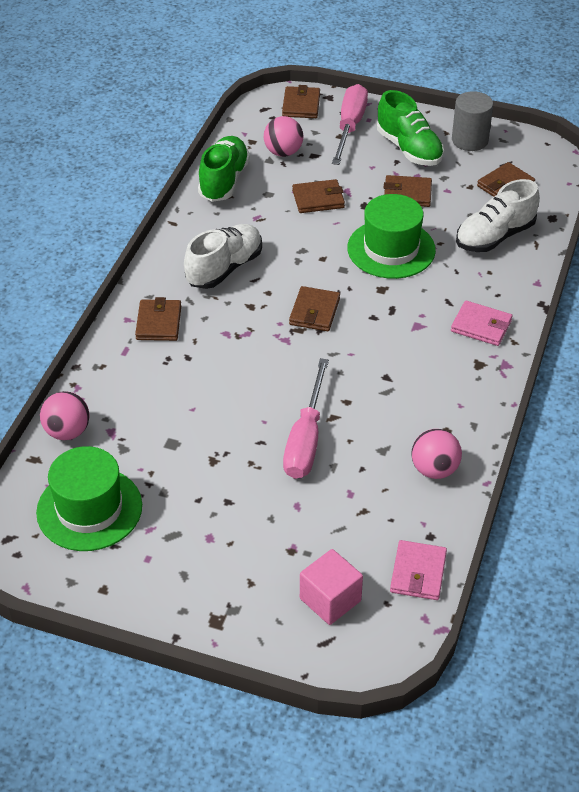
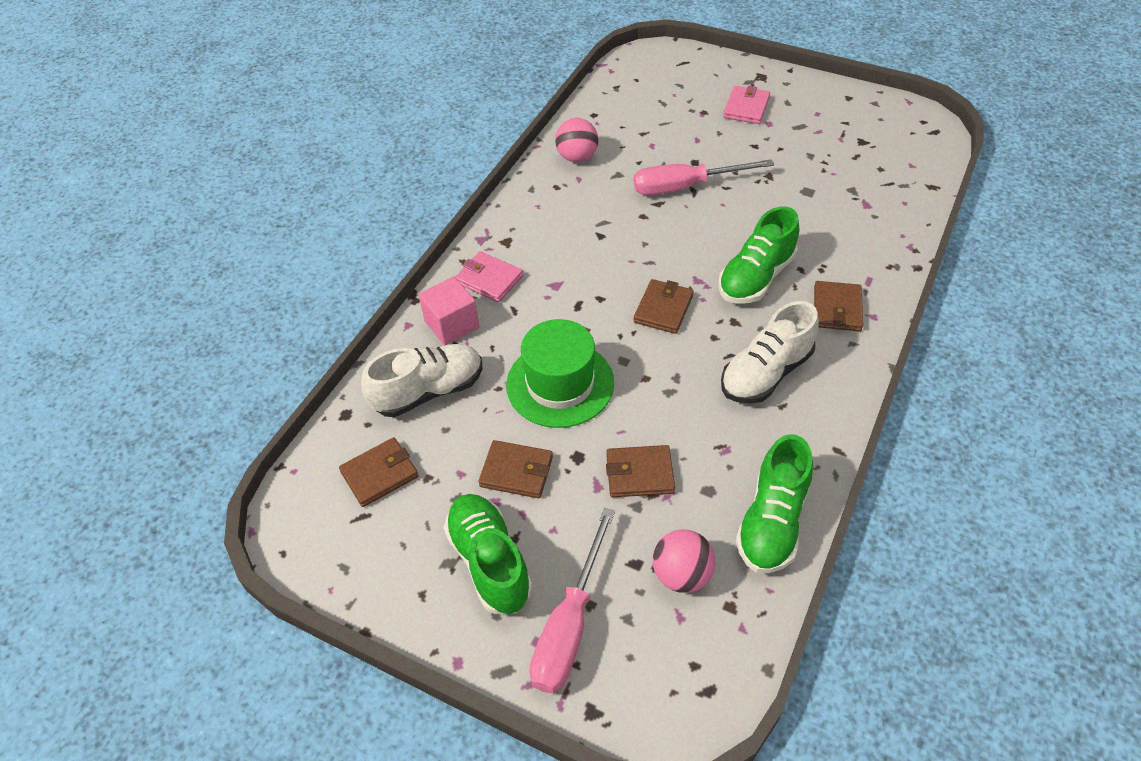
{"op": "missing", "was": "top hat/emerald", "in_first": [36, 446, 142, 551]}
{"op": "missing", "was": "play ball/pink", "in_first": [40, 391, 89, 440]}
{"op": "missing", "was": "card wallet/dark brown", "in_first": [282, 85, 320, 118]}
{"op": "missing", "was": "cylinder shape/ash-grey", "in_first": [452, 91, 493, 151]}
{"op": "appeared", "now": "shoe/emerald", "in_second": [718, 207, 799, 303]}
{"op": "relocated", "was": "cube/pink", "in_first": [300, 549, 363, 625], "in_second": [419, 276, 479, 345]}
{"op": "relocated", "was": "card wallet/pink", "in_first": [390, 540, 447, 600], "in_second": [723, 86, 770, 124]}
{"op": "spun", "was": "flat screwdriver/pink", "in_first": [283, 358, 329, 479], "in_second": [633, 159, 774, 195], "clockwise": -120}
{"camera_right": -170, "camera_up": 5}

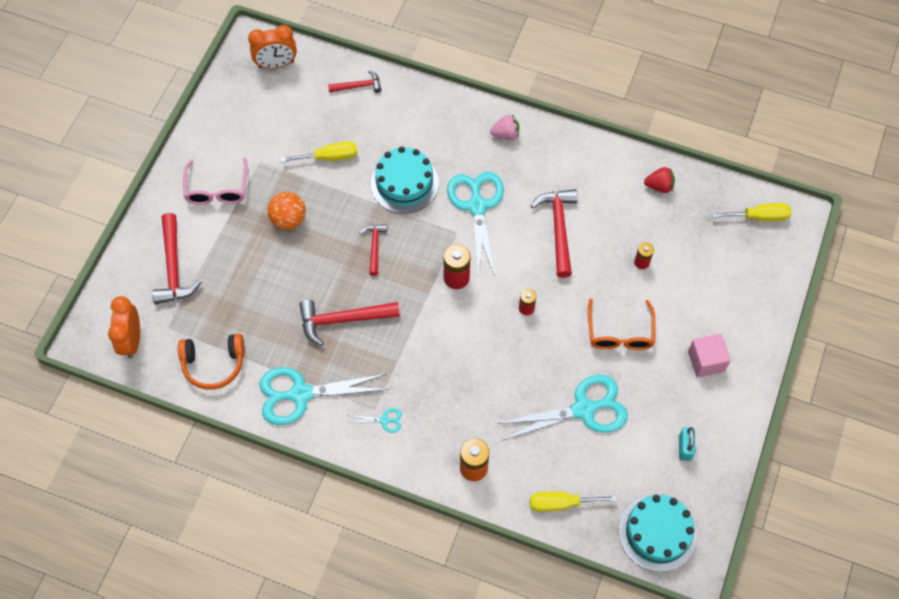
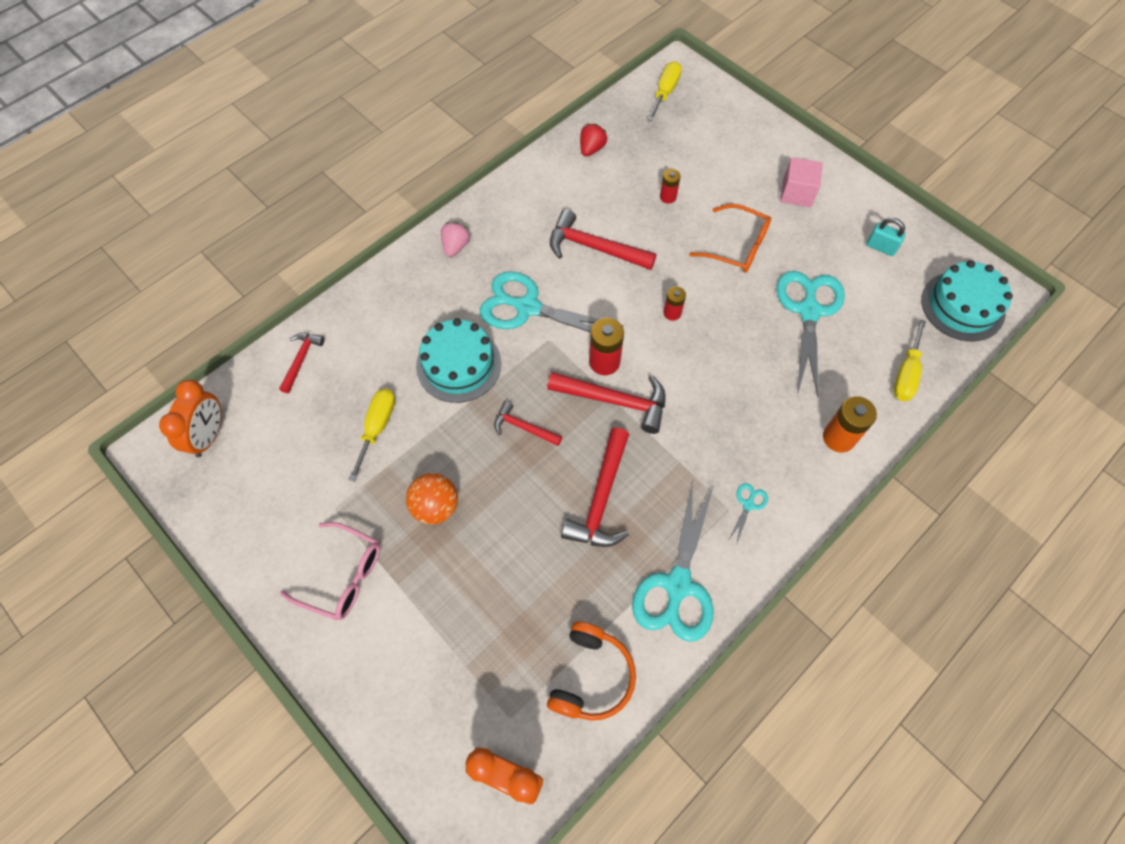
{"op": "relocated", "was": "claw hammer/crimson", "in_first": [152, 213, 202, 304], "in_second": [547, 372, 665, 434]}
{"camera_right": -65, "camera_up": 0}

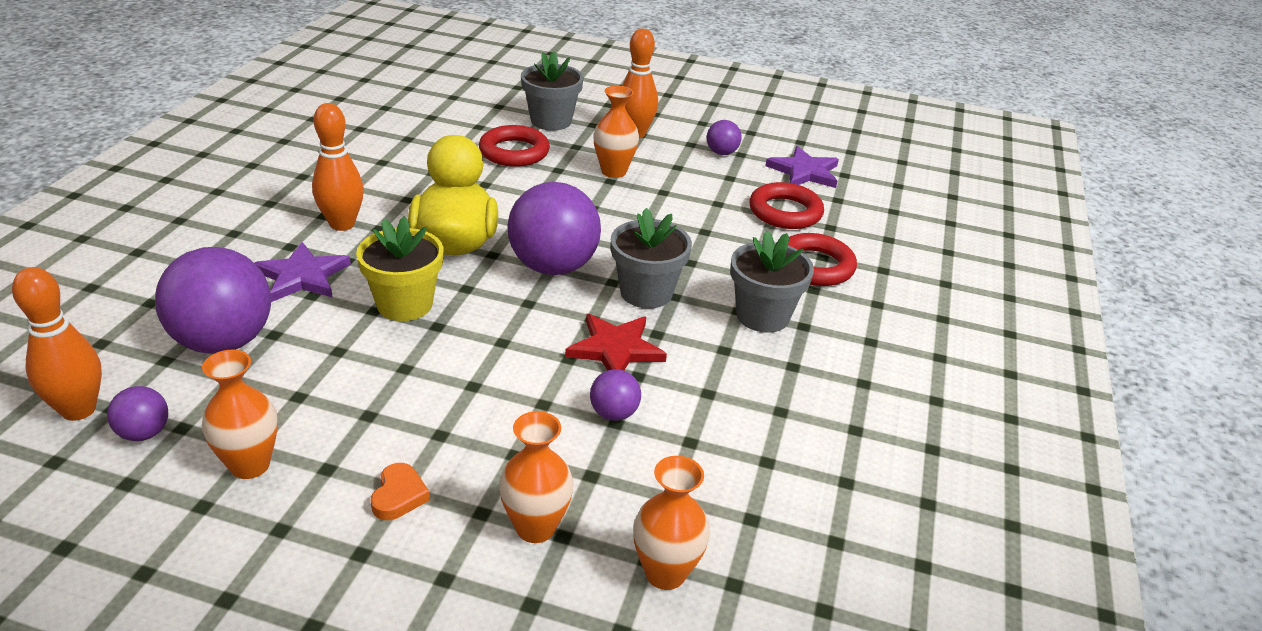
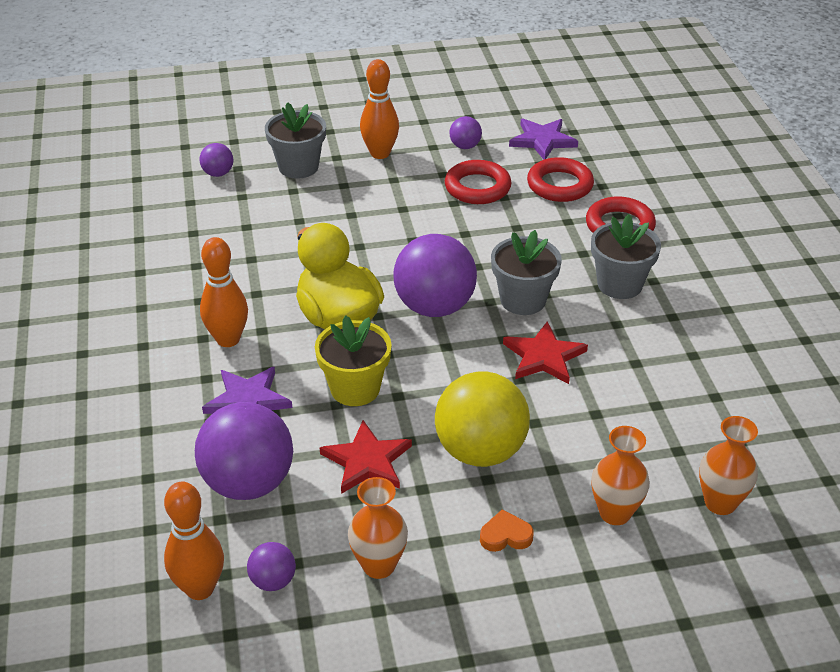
{"op": "missing", "was": "tall vase/orange", "in_first": [593, 86, 639, 178]}
{"op": "appeared", "now": "five-pointed star/crimson", "in_second": [320, 420, 412, 494]}
{"op": "appeared", "now": "play ball/golden", "in_second": [435, 372, 530, 467]}
{"op": "relocated", "was": "ring/crimson", "in_first": [479, 125, 550, 167], "in_second": [445, 160, 512, 204]}
{"op": "relocated", "was": "play ball/royal purple", "in_first": [590, 369, 641, 421], "in_second": [199, 143, 233, 177]}
{"op": "spun", "was": "heart/orange", "in_first": [371, 463, 430, 520], "in_second": [480, 509, 534, 552], "clockwise": -75}
{"camera_right": -25, "camera_up": 5}

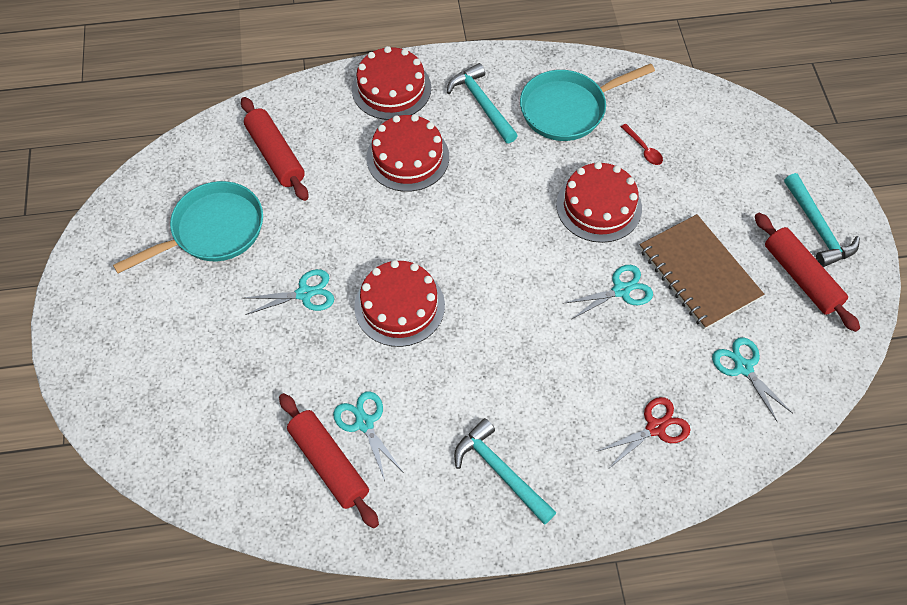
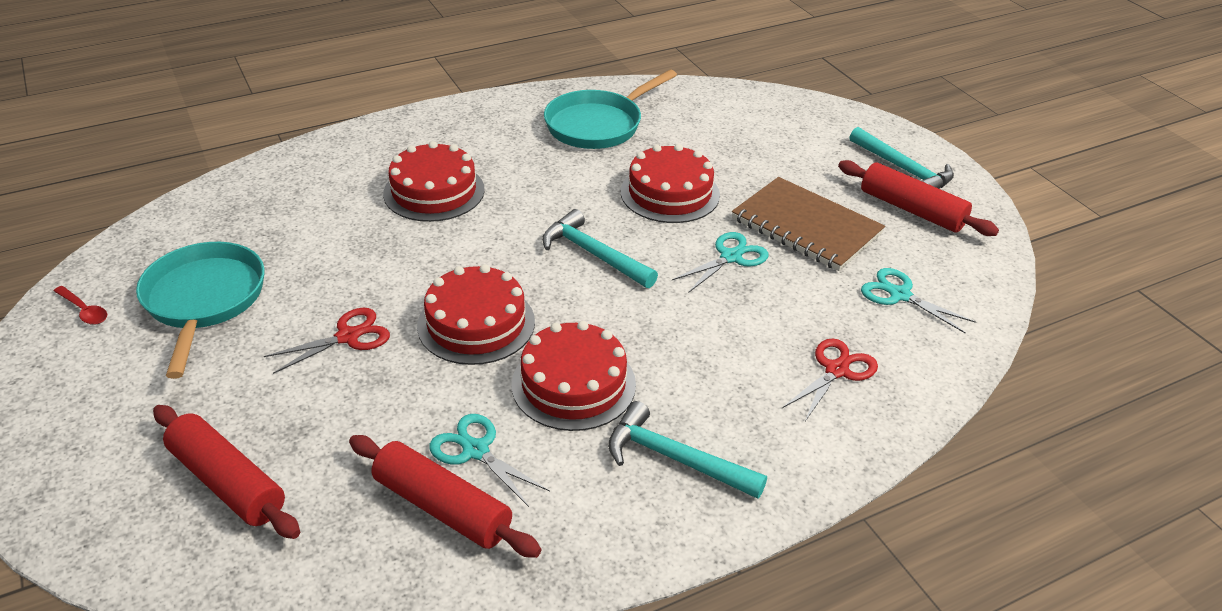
{"op": "relocated", "was": "pastry roller/crimson", "in_first": [241, 97, 308, 201], "in_second": [153, 405, 300, 539]}
{"op": "relocated", "was": "cake/crimson", "in_first": [352, 46, 431, 120], "in_second": [512, 321, 636, 431]}
{"op": "relocated", "was": "claw hammer/aqua", "in_first": [447, 63, 518, 143], "in_second": [542, 209, 658, 288]}
{"op": "relocated", "was": "tablespoon/crimson", "in_first": [621, 124, 663, 165], "in_second": [54, 286, 107, 325]}
{"op": "colour", "was": "shears/aqua", "now": "shears/crimson", "in_first": [244, 269, 334, 315], "in_second": [264, 308, 390, 374]}
{"op": "spun", "was": "pan/aqua", "in_first": [113, 181, 263, 273], "in_second": [136, 242, 265, 379], "clockwise": -45}
{"camera_right": -20, "camera_up": -20}

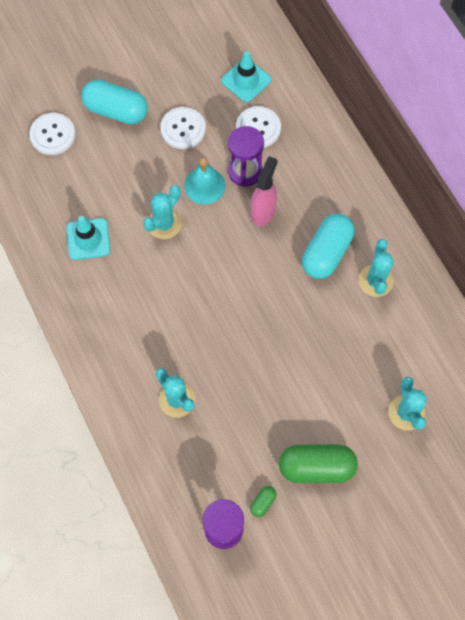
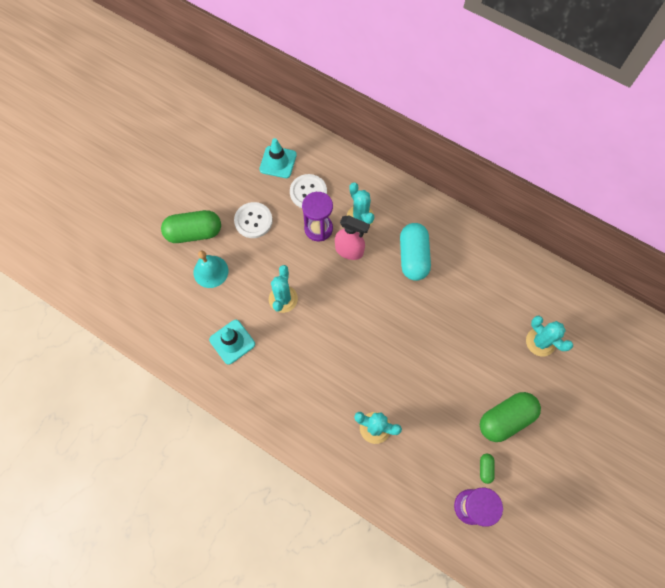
{"op": "missing", "was": "button/snow-white", "in_first": [29, 113, 76, 155]}
{"op": "relocated", "was": "hand bell/aqua", "in_first": [184, 157, 225, 204], "in_second": [193, 251, 228, 288]}
{"op": "relocated", "was": "prickly plant/aqua", "in_first": [359, 239, 394, 297], "in_second": [347, 182, 374, 226]}
{"op": "colour", "was": "pill/aqua", "now": "pill/emerald", "in_first": [81, 79, 148, 125], "in_second": [161, 210, 221, 243]}
{"op": "spun", "was": "spray cleaner/pink", "in_first": [250, 156, 278, 226], "in_second": [335, 215, 370, 260], "clockwise": 120}
{"camera_right": -30, "camera_up": 0}

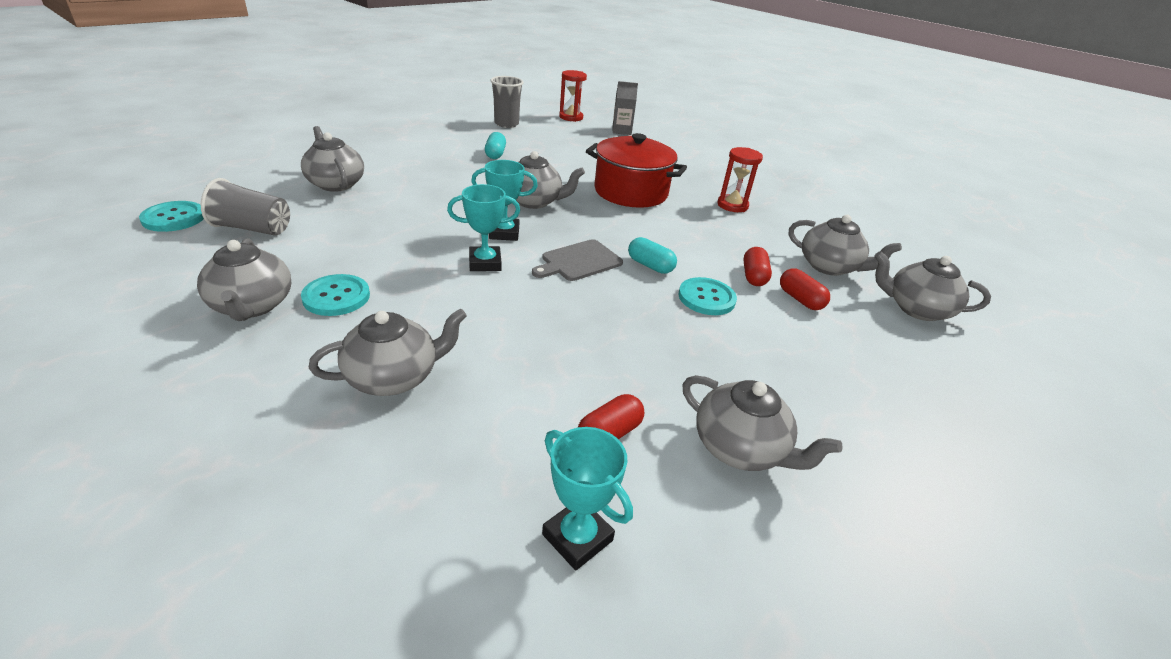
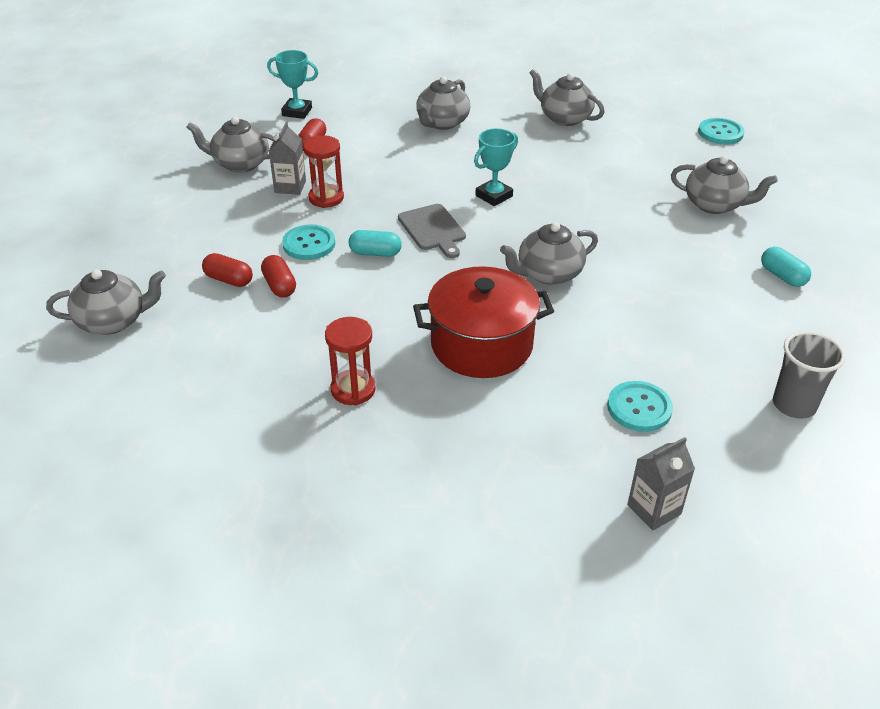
{"op": "missing", "was": "tumbler/ash-grey", "in_first": [201, 178, 290, 236]}
{"op": "missing", "was": "award cup/aqua", "in_first": [471, 160, 538, 241]}
{"op": "missing", "was": "china teapot/ash-grey", "in_first": [789, 215, 902, 276]}
{"op": "appeared", "now": "milk carton/ash-grey", "in_second": [269, 122, 306, 195]}
{"op": "relocated", "was": "button/aqua", "in_first": [301, 274, 370, 316], "in_second": [607, 381, 673, 432]}
{"op": "relocated", "was": "pill/aqua", "in_first": [485, 132, 506, 159], "in_second": [761, 247, 811, 287]}
{"op": "relocated", "was": "sand timer/crimson", "in_first": [559, 70, 587, 122], "in_second": [303, 135, 344, 208]}
{"op": "spun", "was": "bread board/ash-grey", "in_first": [532, 239, 623, 281], "in_second": [398, 204, 466, 258], "clockwise": 135}
{"camera_right": 150, "camera_up": 5}

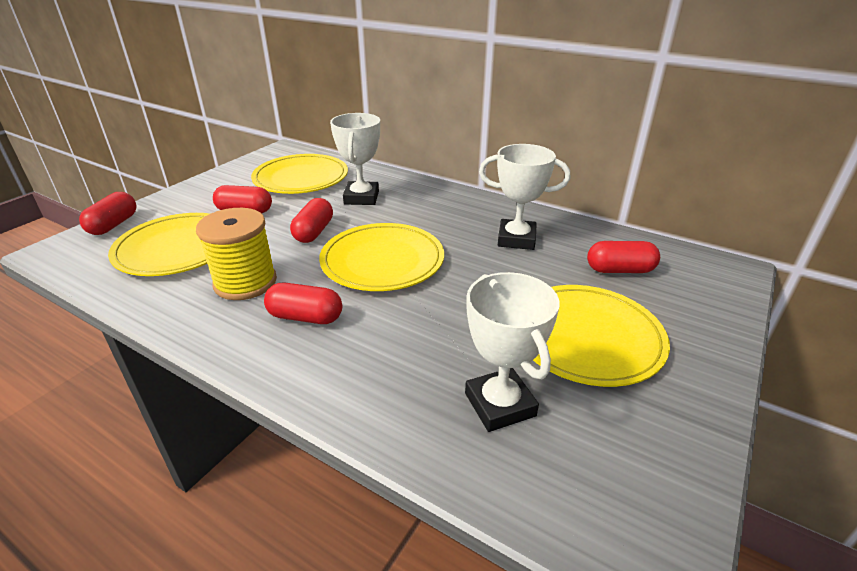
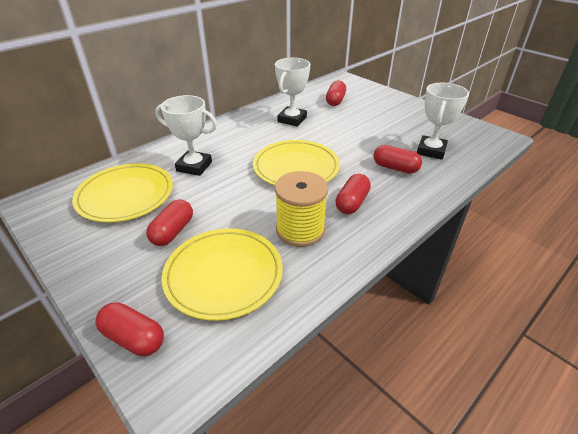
{"op": "missing", "was": "dinner plate/golden", "in_first": [533, 285, 670, 387]}
{"op": "relocated", "was": "pill/crimson", "in_first": [290, 198, 333, 243], "in_second": [373, 145, 422, 174]}
{"op": "spun", "was": "award cup/snow-white", "in_first": [465, 272, 560, 432], "in_second": [417, 83, 469, 160], "clockwise": -60}
{"camera_right": -75, "camera_up": 5}

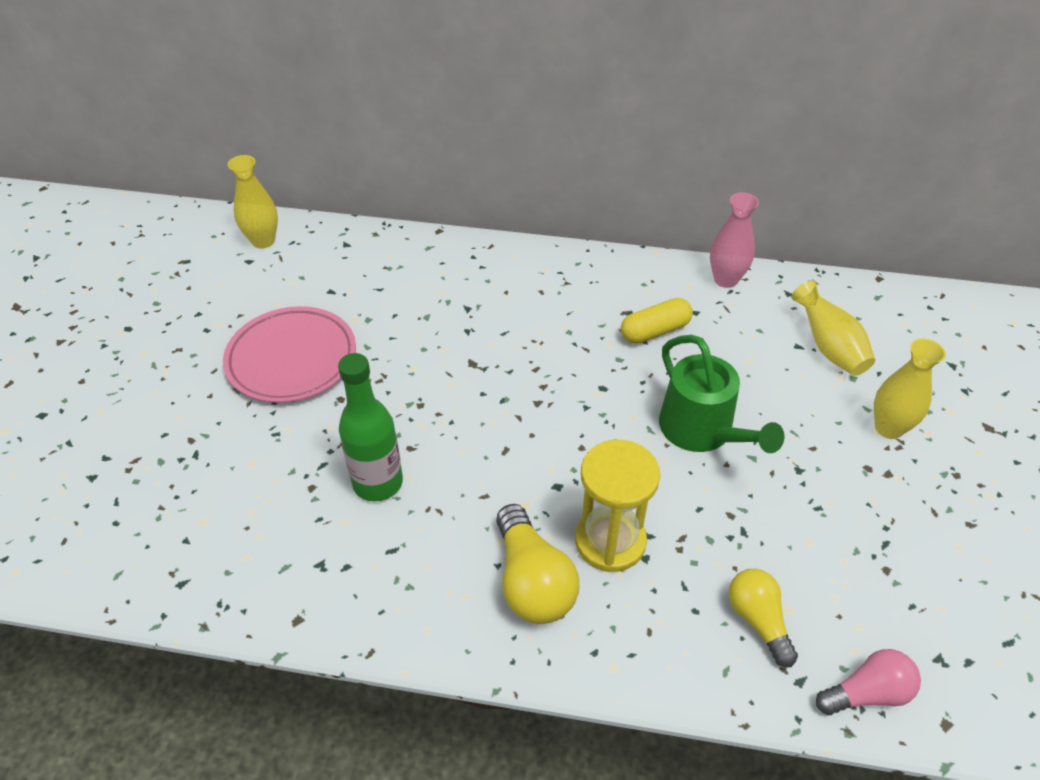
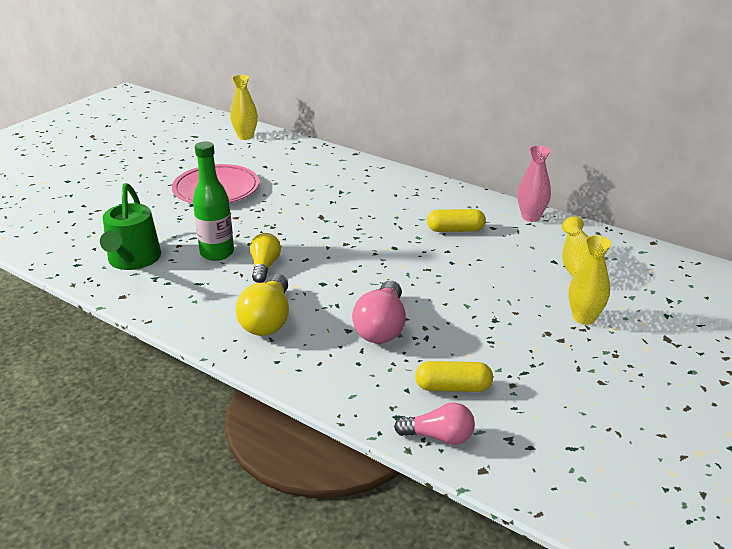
{"op": "missing", "was": "sand timer/golden", "in_first": [575, 440, 660, 572]}
{"op": "appeared", "now": "light bulb/pink", "in_second": [352, 281, 406, 344]}
{"op": "appeared", "now": "pill/golden", "in_second": [415, 361, 493, 392]}
{"op": "relocated", "was": "watering can/emerald", "in_first": [659, 335, 785, 453], "in_second": [100, 183, 161, 270]}
{"op": "relocated", "was": "light bulb/golden", "in_first": [728, 569, 798, 667], "in_second": [250, 233, 281, 283]}
{"camera_right": 25, "camera_up": -15}

